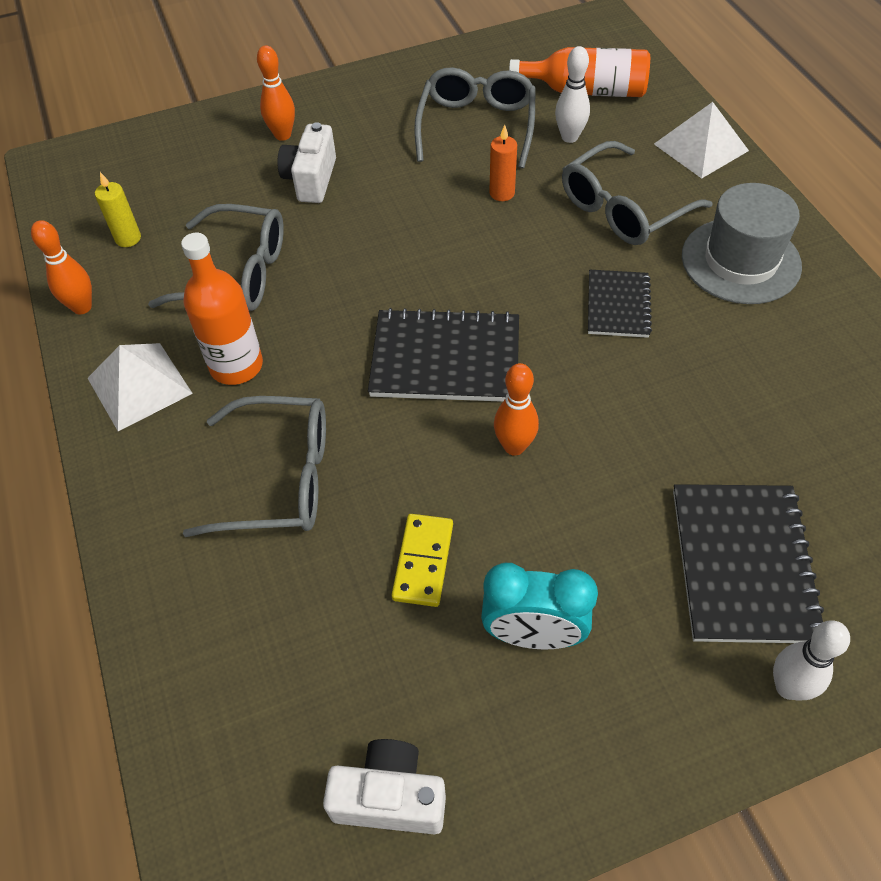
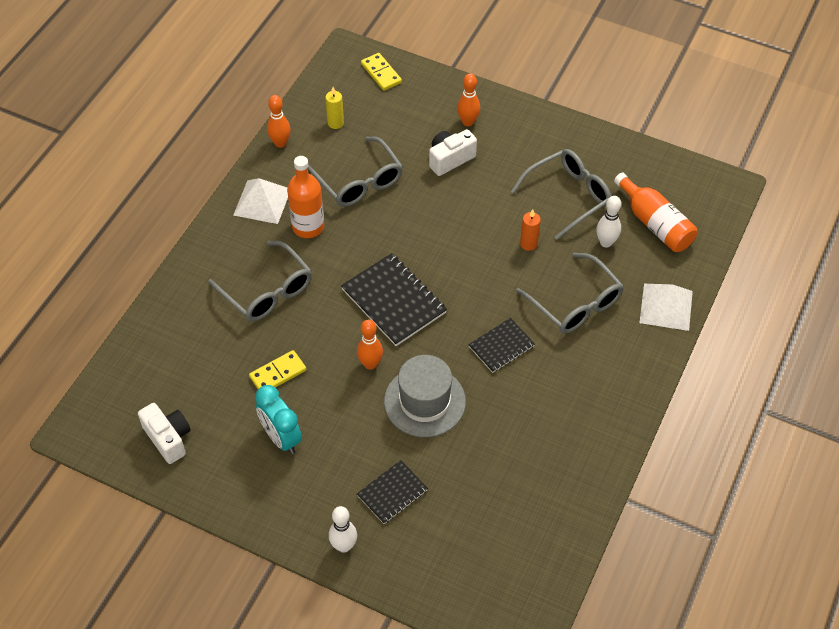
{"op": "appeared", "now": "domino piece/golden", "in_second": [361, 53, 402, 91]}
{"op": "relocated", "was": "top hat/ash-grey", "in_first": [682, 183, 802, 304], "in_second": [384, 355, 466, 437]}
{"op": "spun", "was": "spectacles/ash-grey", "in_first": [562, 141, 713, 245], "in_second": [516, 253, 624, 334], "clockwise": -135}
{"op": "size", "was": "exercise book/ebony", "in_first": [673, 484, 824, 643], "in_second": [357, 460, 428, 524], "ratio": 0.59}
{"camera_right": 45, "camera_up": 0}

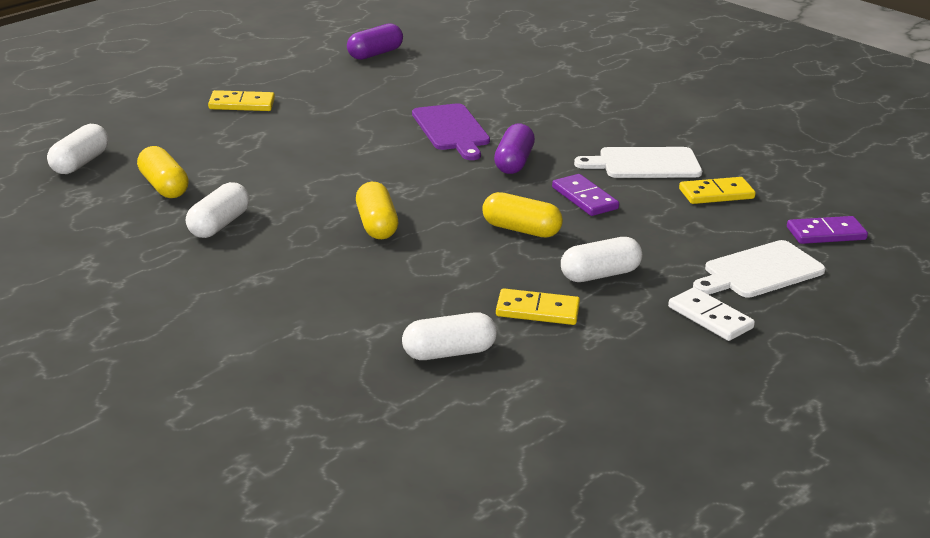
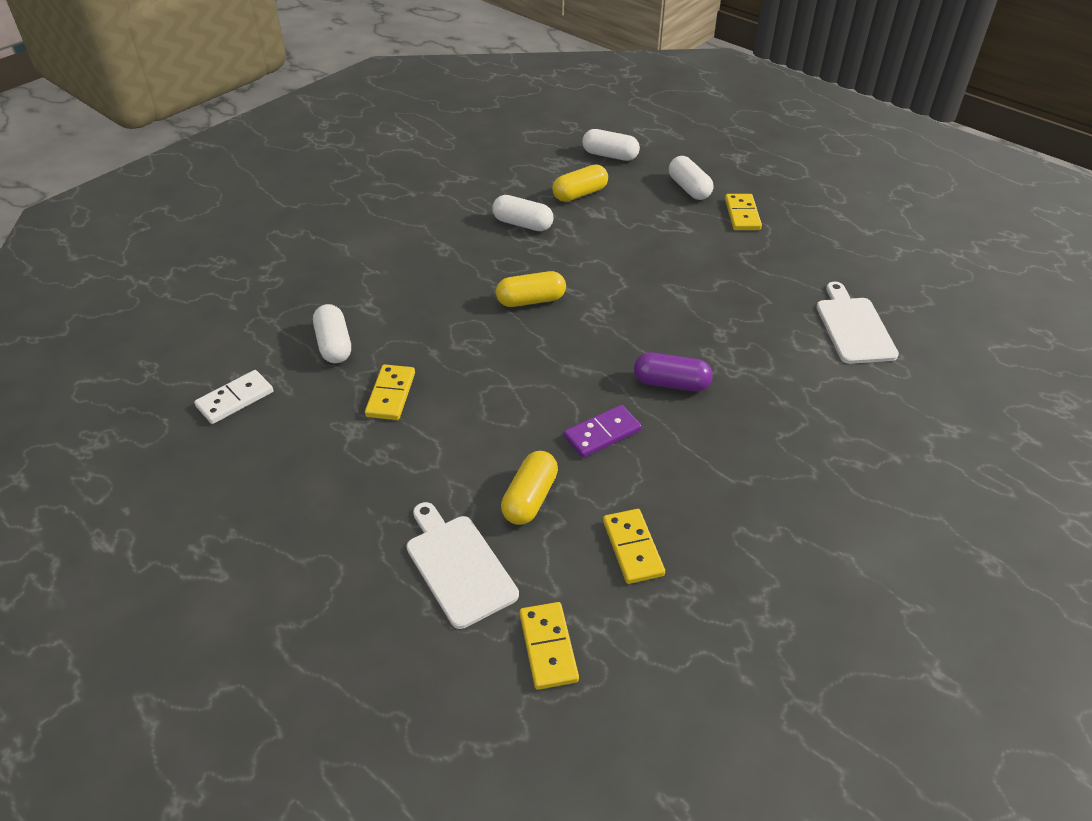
{"op": "missing", "was": "pill/royal purple", "in_first": [347, 23, 403, 60]}
{"op": "missing", "was": "bread board/royal purple", "in_first": [412, 103, 490, 160]}
{"op": "relocated", "was": "pill/golden", "in_first": [482, 192, 563, 237], "in_second": [501, 451, 558, 525]}
{"op": "relocated", "was": "pill/snow-white", "in_first": [561, 237, 642, 282], "in_second": [669, 156, 713, 200]}
{"op": "relocated", "was": "bread board/snow-white", "in_first": [574, 147, 702, 178], "in_second": [816, 282, 899, 364]}
{"op": "relocated", "was": "domino piece/snow-white", "in_first": [668, 287, 755, 341], "in_second": [194, 370, 273, 424]}
{"op": "colour", "was": "domino piece/royal purple", "now": "domino piece/golden", "in_first": [787, 216, 868, 244], "in_second": [520, 602, 579, 690]}
{"camera_right": 90, "camera_up": 15}

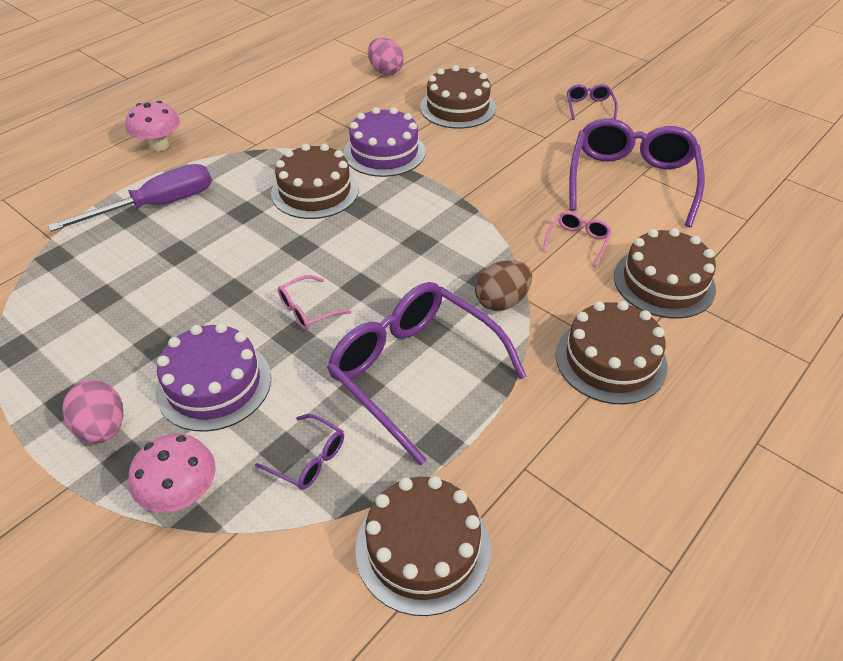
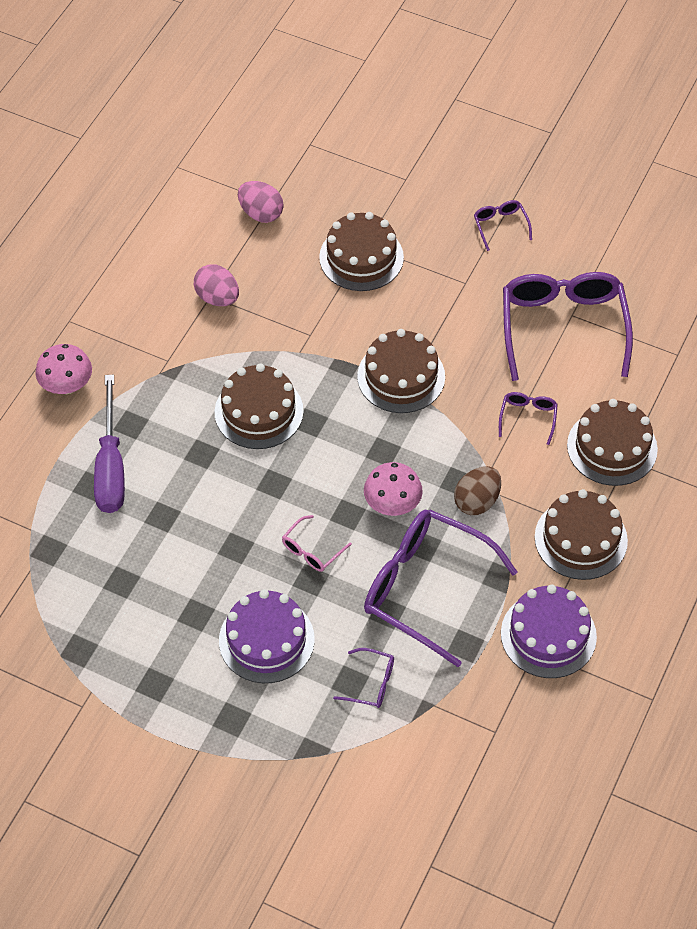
{"op": "relocated", "was": "toy egg/pink", "in_first": [62, 380, 123, 443], "in_second": [194, 265, 239, 306]}
{"op": "relocated", "was": "fungus/pink", "in_first": [128, 434, 216, 513], "in_second": [364, 462, 423, 516]}
{"op": "relocated", "was": "cake/royal purple", "in_first": [344, 107, 426, 177], "in_second": [501, 584, 597, 678]}
{"op": "relocated", "was": "cake/dark brown", "in_first": [355, 476, 491, 616], "in_second": [357, 329, 445, 413]}
{"op": "colour", "was": "spectacles/pink", "now": "spectacles/royal purple", "in_first": [543, 211, 612, 268], "in_second": [499, 392, 558, 445]}
{"op": "spun", "was": "flat screwdriver/royal purple", "in_first": [48, 164, 212, 232], "in_second": [94, 375, 125, 513], "clockwise": 135}
{"camera_right": -15, "camera_up": 10}

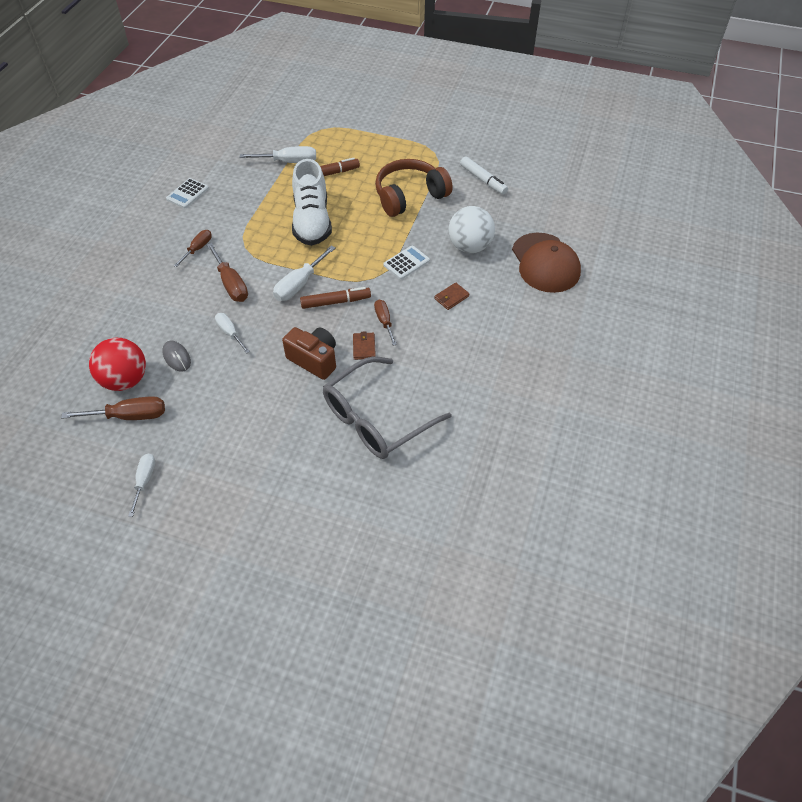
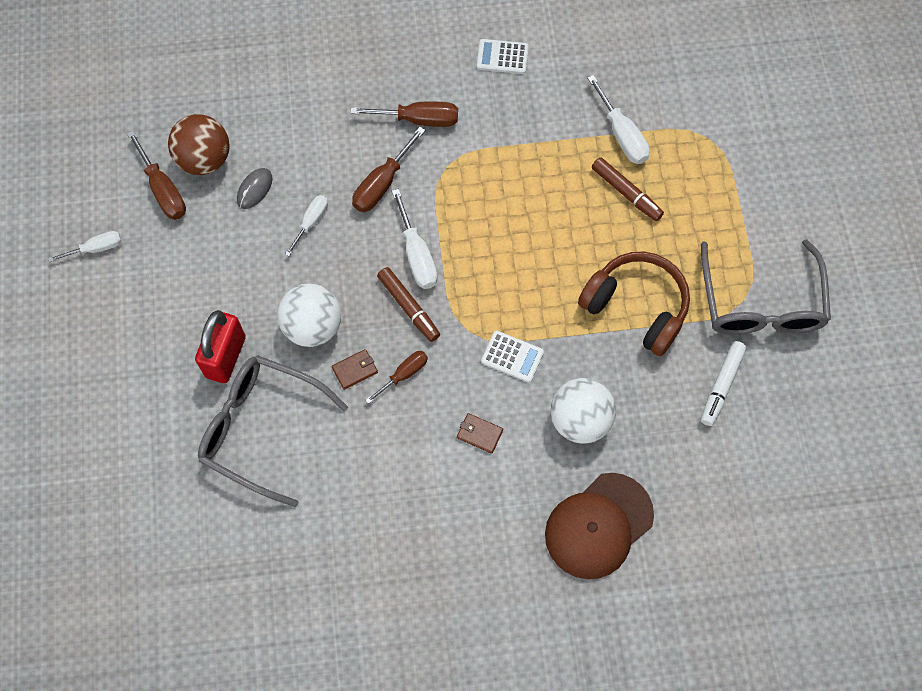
{"op": "missing", "was": "shoe/snow-white", "in_first": [292, 159, 332, 246]}
{"op": "appeared", "now": "padlock/crimson", "in_second": [195, 310, 246, 383]}
{"op": "appeared", "now": "spectacles/ash-grey", "in_second": [701, 239, 831, 335]}
{"op": "exchanged", "was": "photo camera/dark brown", "now": "play ball/snow-white", "in_first": [282, 327, 336, 380], "in_second": [277, 284, 341, 347]}
{"op": "colour", "was": "play ball/crimson", "now": "play ball/dark brown", "in_first": [89, 338, 146, 391], "in_second": [168, 114, 229, 175]}
{"op": "spun", "was": "flat screwdriver/snow-white", "in_first": [273, 245, 336, 301], "in_second": [392, 189, 438, 289], "clockwise": -120}
{"op": "size", "was": "flat screwdriver/dark brown", "in_first": [174, 230, 212, 267], "in_second": [350, 101, 458, 127], "ratio": 1.53}
{"camera_right": 65, "camera_up": 15}

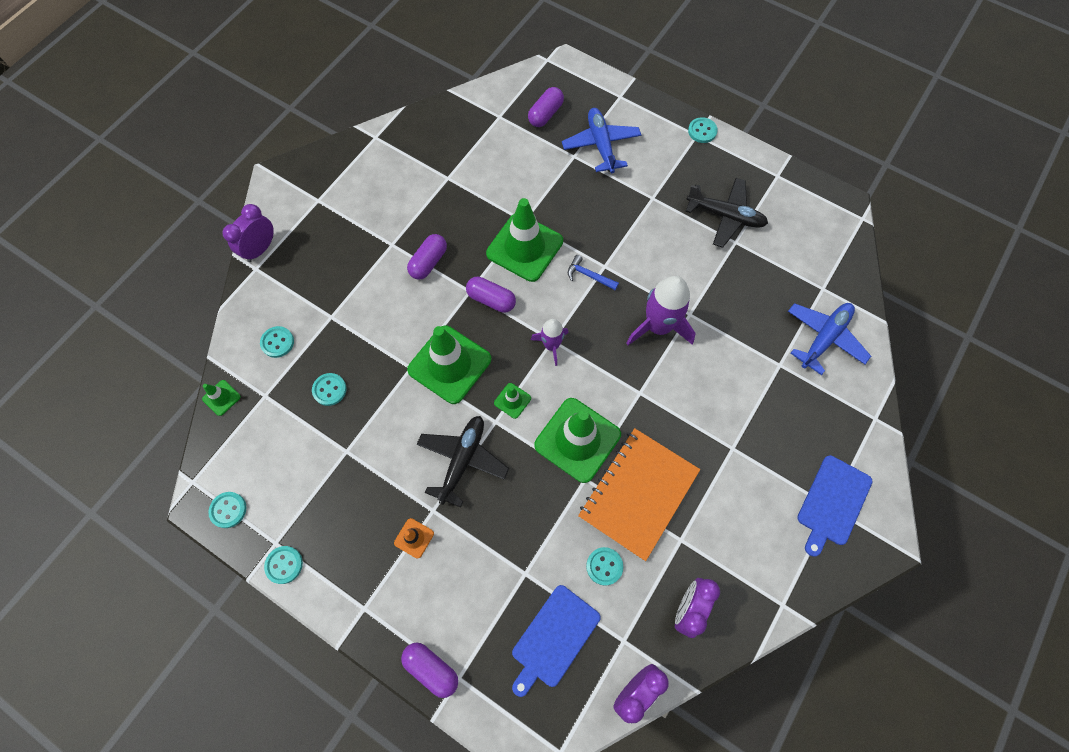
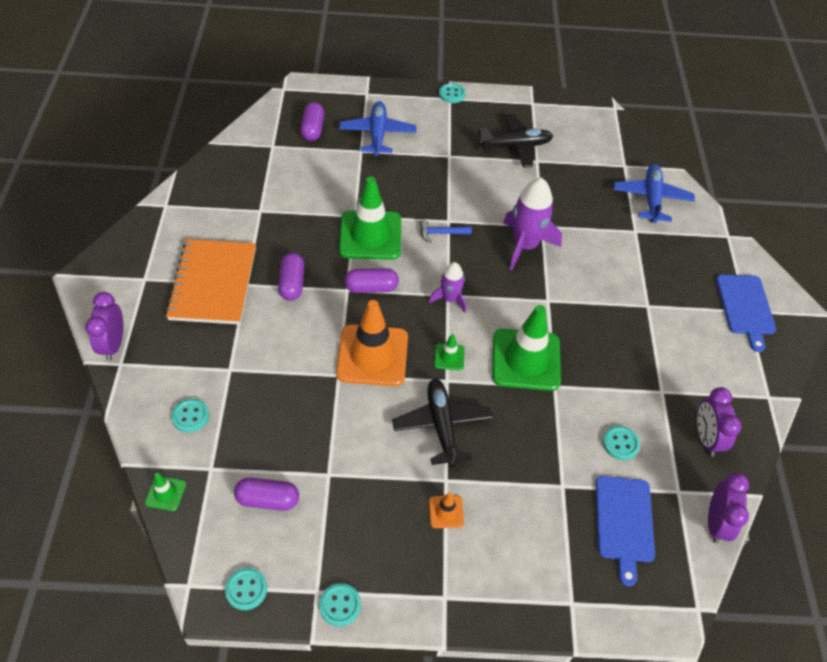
{"op": "missing", "was": "button/aqua", "in_first": [312, 373, 347, 406]}
{"op": "relocated", "was": "pill/royal purple", "in_first": [401, 643, 458, 698], "in_second": [234, 478, 299, 511]}
{"op": "relocated", "was": "exercise book/orange", "in_first": [578, 428, 700, 561], "in_second": [165, 239, 256, 325]}
{"op": "colour", "was": "road cone/emerald", "now": "road cone/orange", "in_first": [407, 325, 491, 404], "in_second": [336, 300, 408, 386]}
{"op": "spun", "was": "aeroplane/blue", "in_first": [562, 108, 641, 173], "in_second": [339, 101, 417, 156], "clockwise": 45}
{"camera_right": -35, "camera_up": -15}

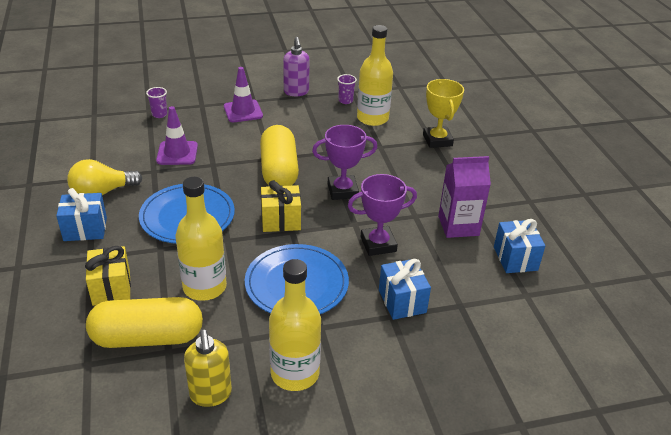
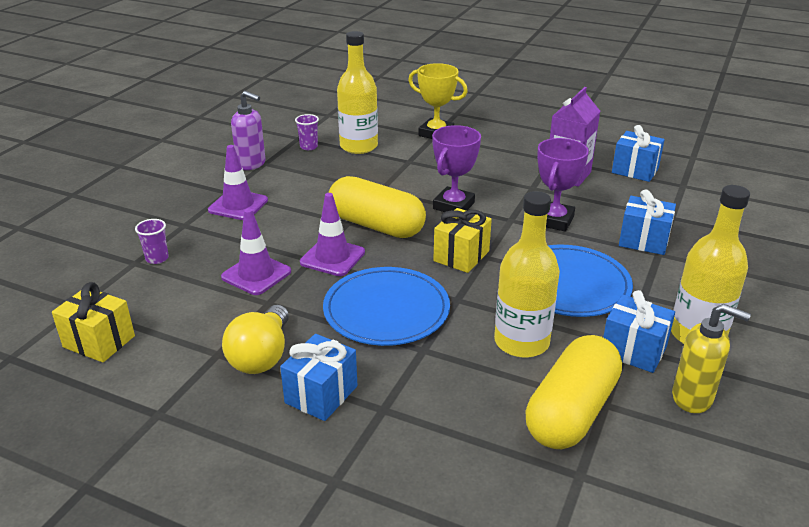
{"op": "appeared", "now": "road cone/royal purple", "in_second": [300, 193, 365, 276]}
{"op": "appeared", "now": "wrapped gift/blue", "in_second": [603, 290, 675, 373]}
{"op": "relocated", "was": "wrapped gift/golden", "in_first": [85, 246, 131, 306], "in_second": [52, 282, 135, 362]}
{"camera_right": -50, "camera_up": -5}

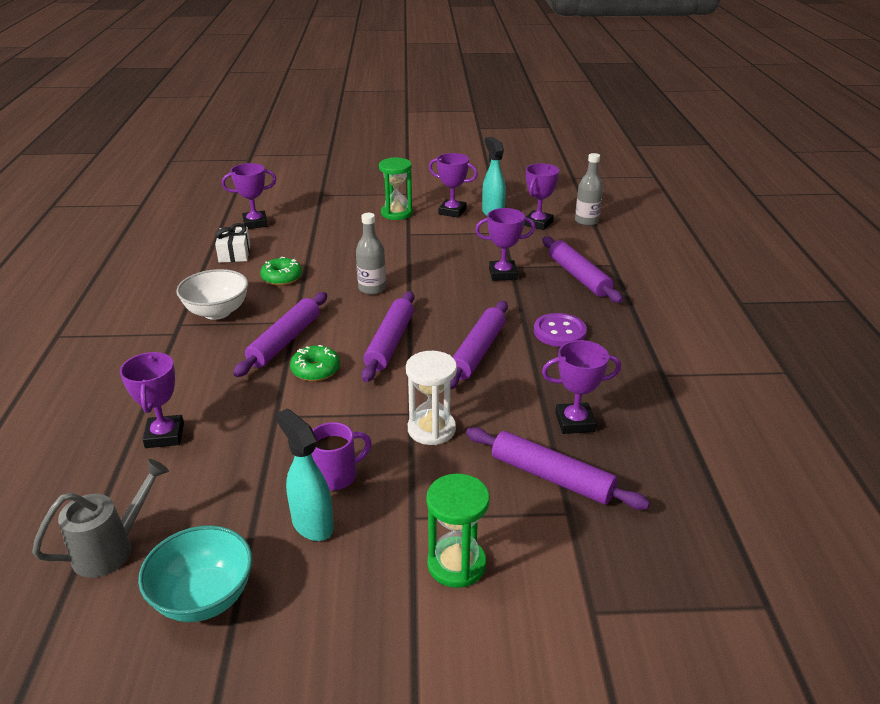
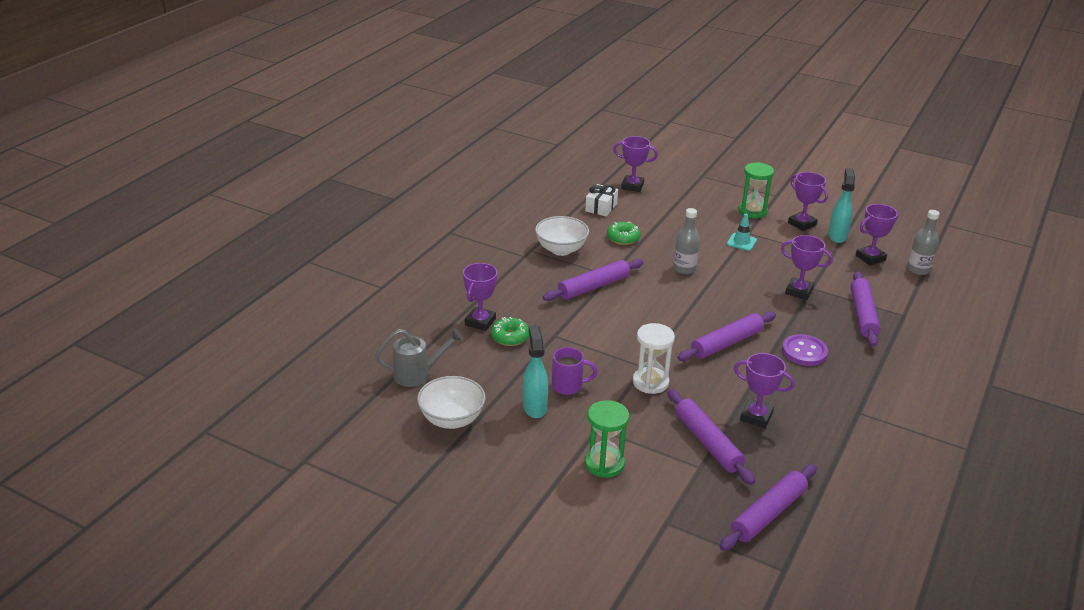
{"op": "appeared", "now": "road cone/aqua", "in_second": [727, 214, 757, 251]}
{"op": "relocated", "was": "glazed donut/emerald", "in_first": [290, 345, 340, 381], "in_second": [491, 317, 529, 346]}
{"op": "relocated", "was": "pastry roller/royal purple", "in_first": [361, 291, 414, 382], "in_second": [720, 464, 817, 551]}
{"op": "colour", "was": "deep dish/aqua", "now": "deep dish/snow-white", "in_first": [138, 525, 252, 622], "in_second": [417, 376, 486, 429]}
{"camera_right": 30, "camera_up": 0}

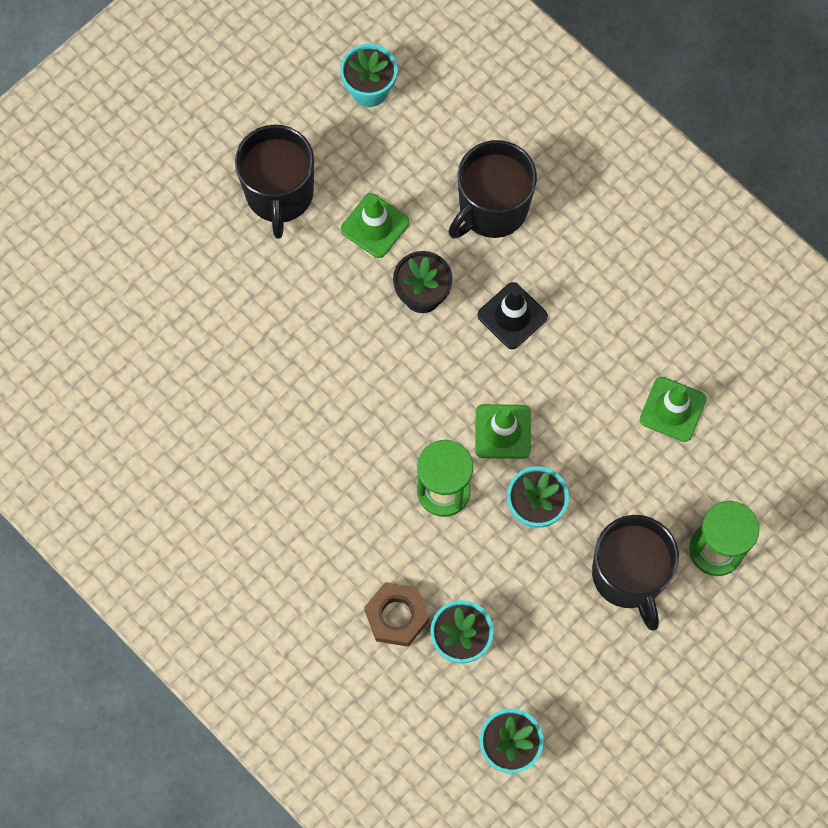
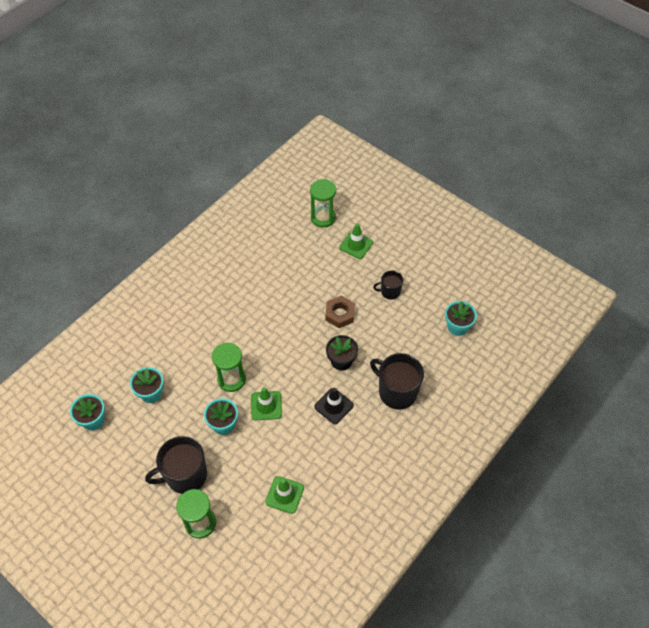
{"op": "appeared", "now": "sand timer/emerald", "in_second": [310, 179, 336, 228]}
{"op": "relocated", "was": "road cone/emerald", "in_first": [341, 193, 409, 258], "in_second": [339, 223, 373, 259]}
{"op": "relocated", "was": "hexagon nut/dark brown", "in_first": [364, 582, 429, 647], "in_second": [326, 296, 355, 328]}
{"op": "size", "was": "coffee mug/ebony", "in_first": [235, 125, 314, 239], "in_second": [373, 271, 403, 300], "ratio": 0.55}
{"camera_right": 85, "camera_up": -15}

